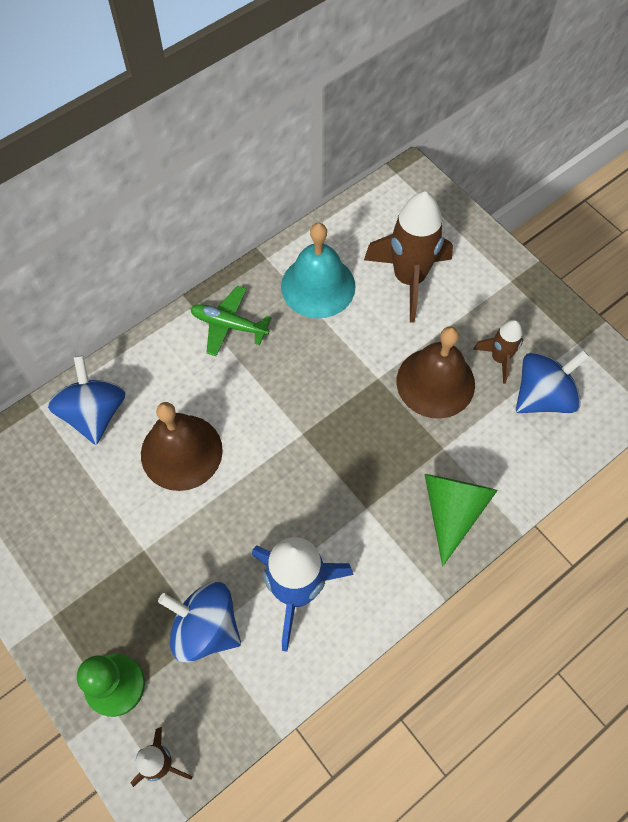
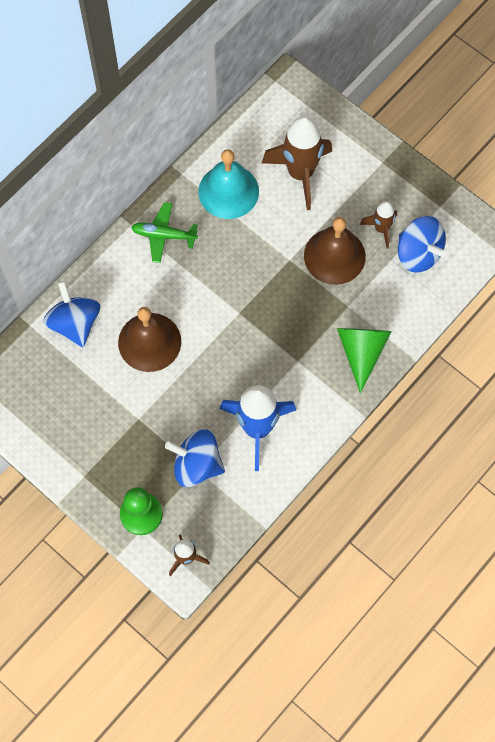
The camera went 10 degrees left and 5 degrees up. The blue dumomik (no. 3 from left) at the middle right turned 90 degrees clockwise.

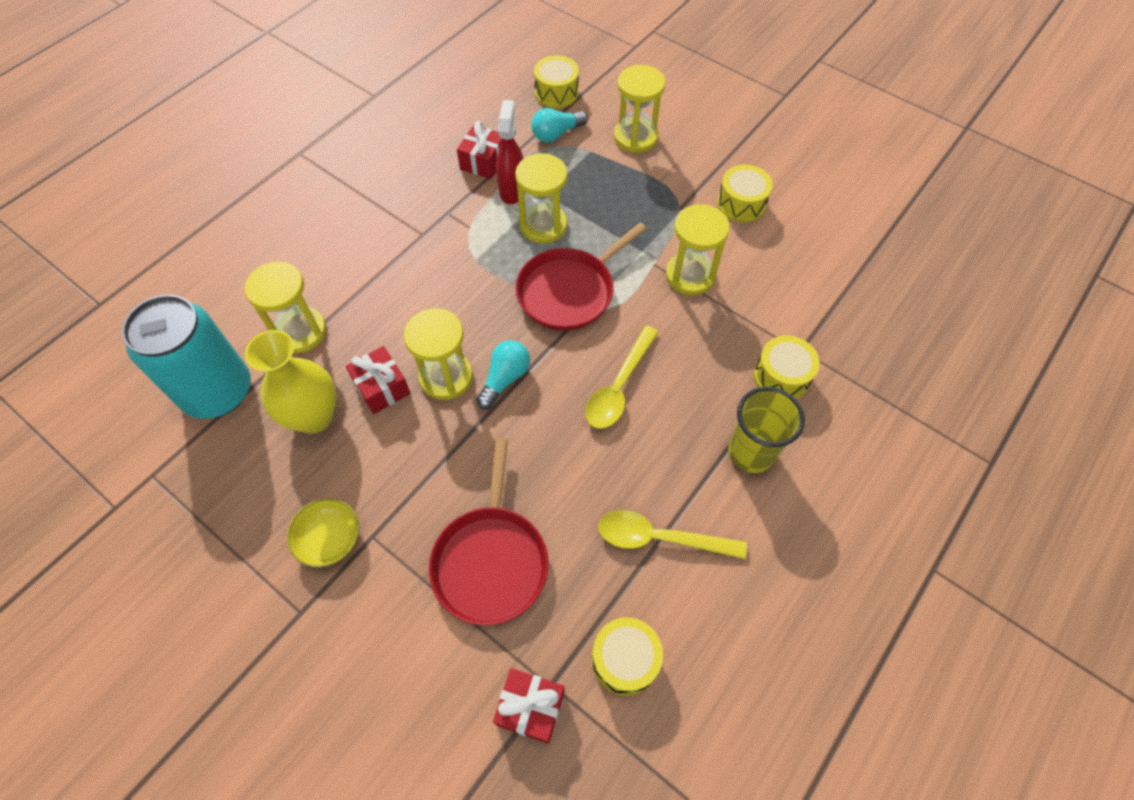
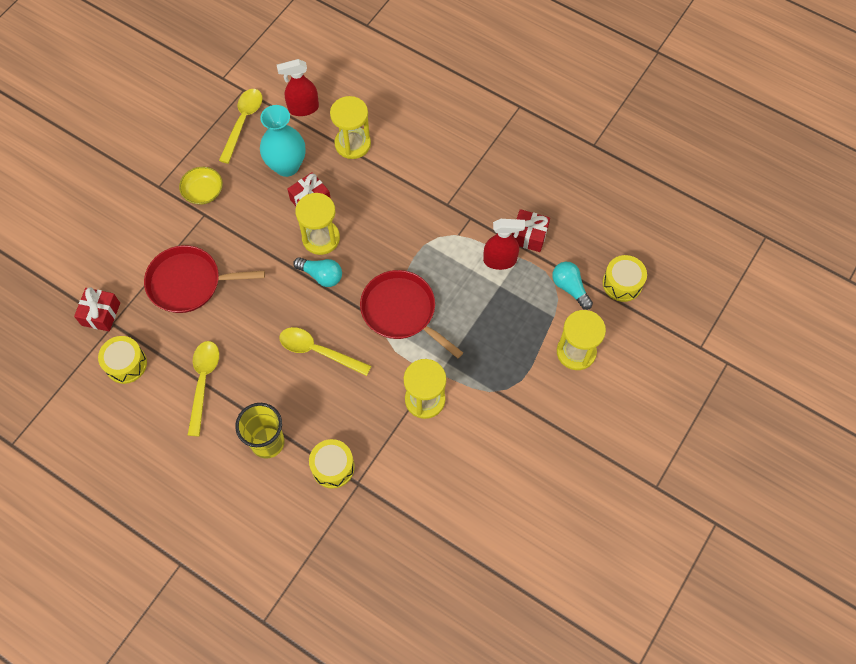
The camera went 85 degrees right and 5 degrees up. The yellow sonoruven (no. 3 from left) at the top centre disappeared. The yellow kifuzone (no. 3 from left) at the top centre disappeared. The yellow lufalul (no. 2 from left) at the top left appeared. The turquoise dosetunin at the middle left was replaced by the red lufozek (no. 1 from left) at the top centre. The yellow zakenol at the middle left became the turquoise zakenol at the top left.

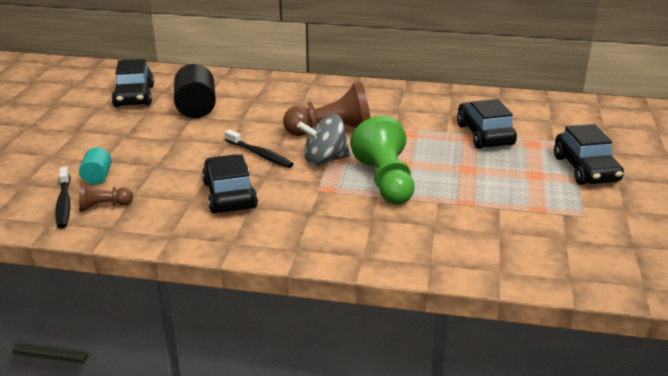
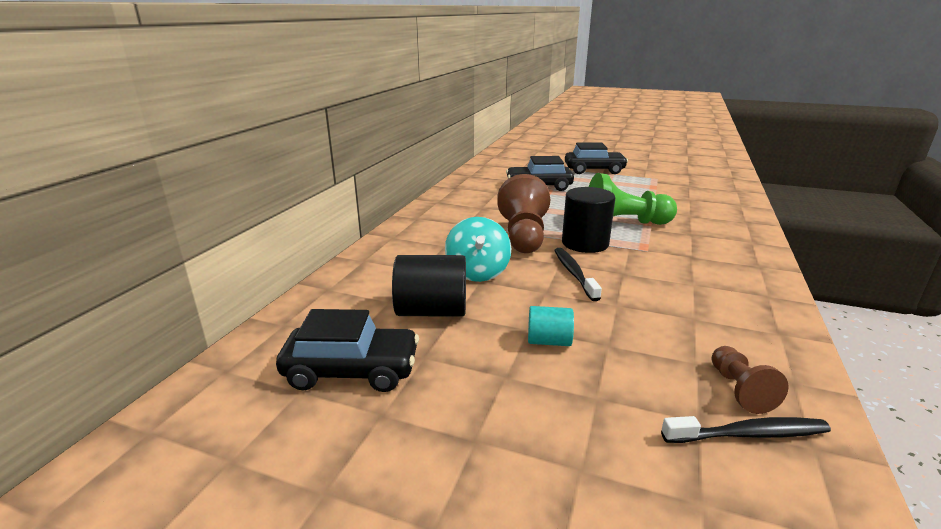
The camera went 80 degrees left and 5 degrees down. The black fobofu (no. 2 from left) at the centre disappeared. The turquoise dumomik at the centre appeared. The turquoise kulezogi moved from the middle left to the centre. The grey dumomik at the centre was replaced by the black kulezogi (no. 2 from left) at the centre. The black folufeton (no. 2 from left in the first image) at the centre turned 60 degrees counterclockwise.

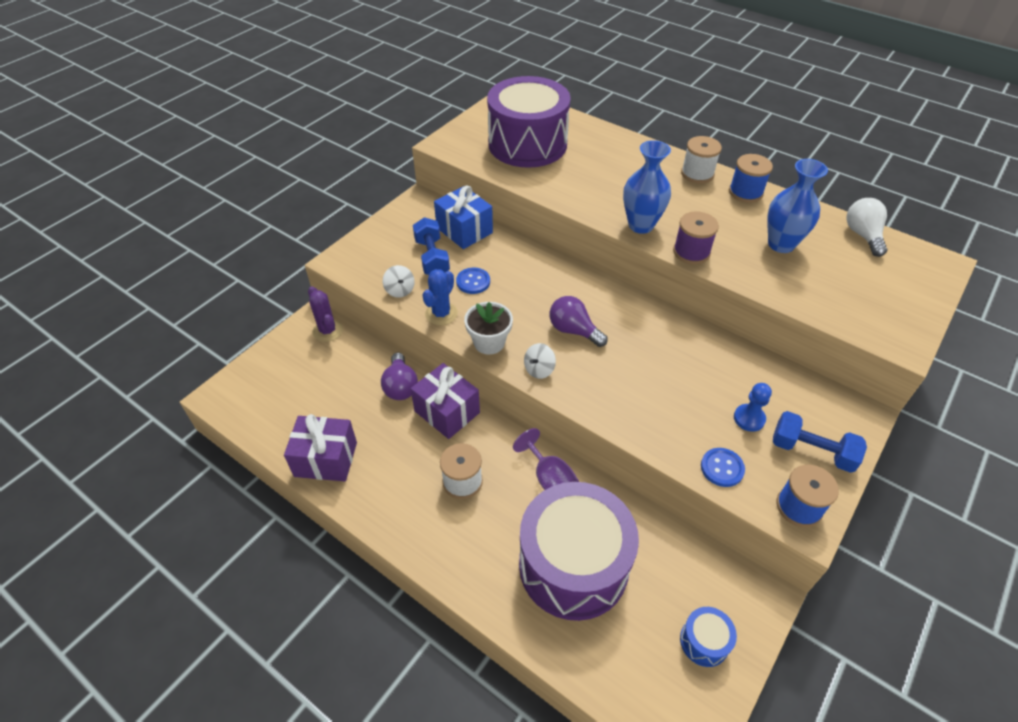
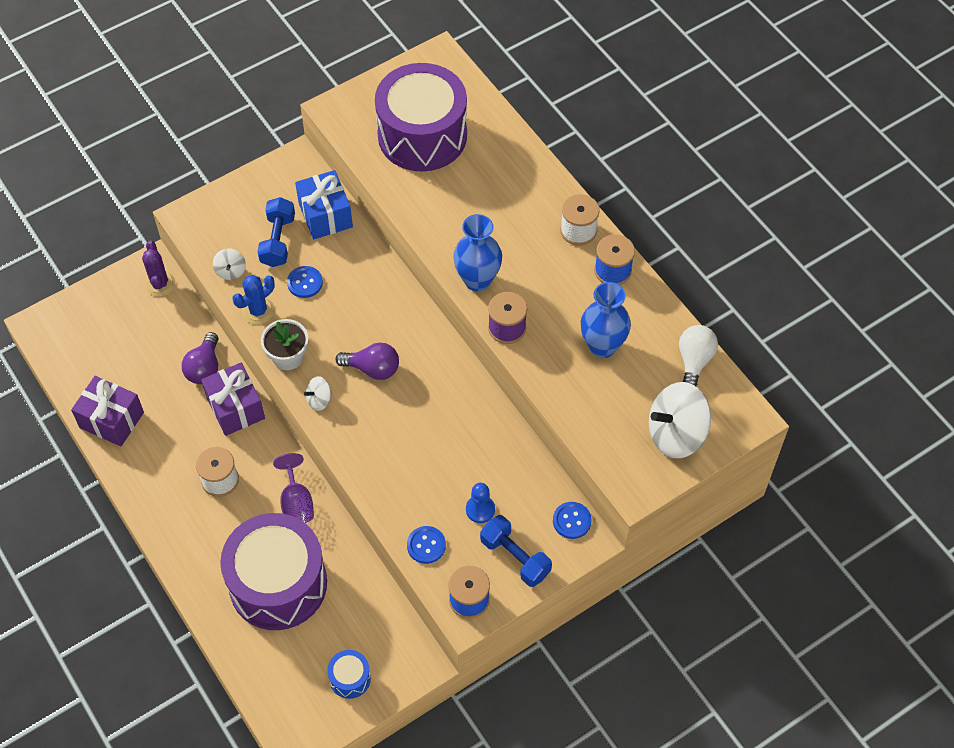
The camera went 20 degrees right and 10 degrees up. The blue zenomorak (no. 3 from left) at the bottom centre appeared. The white dumomik (no. 3 from left) at the middle right appeared. The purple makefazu (no. 2 from left) at the centre turned 135 degrees clockwise.

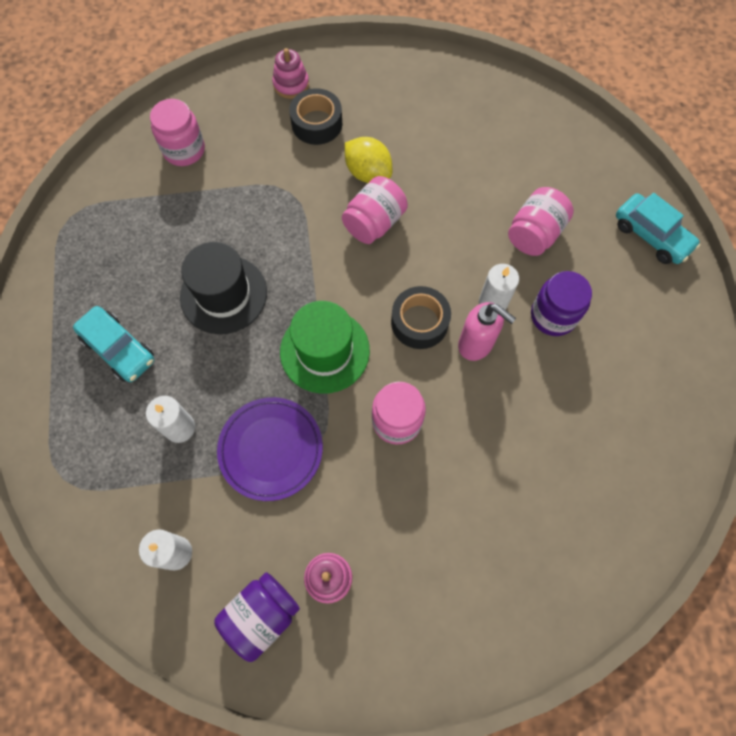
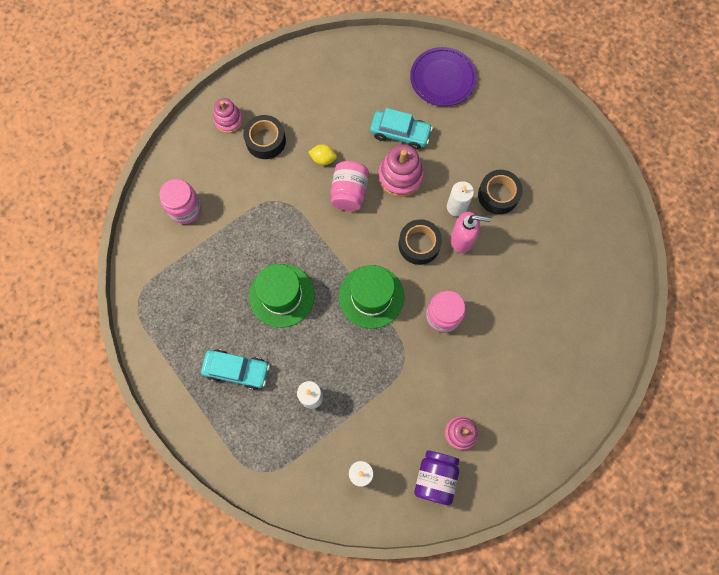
The camera went 30 degrees left and 5 degrees up. The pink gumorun (no. 4 from left) at the top right disappeared. The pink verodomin (no. 2 from left) at the top centre appeared. The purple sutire moved from the centre to the top centre. The turquoise fobofu (no. 2 from left) moved from the top right to the top centre. The purple gumorun (no. 2 from left) at the middle right was replaced by the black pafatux (no. 3 from left) at the middle right. The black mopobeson at the middle left became the green mopobeson (no. 1 from left) at the centre. The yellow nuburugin at the top centre changed to 0.64 times the size.

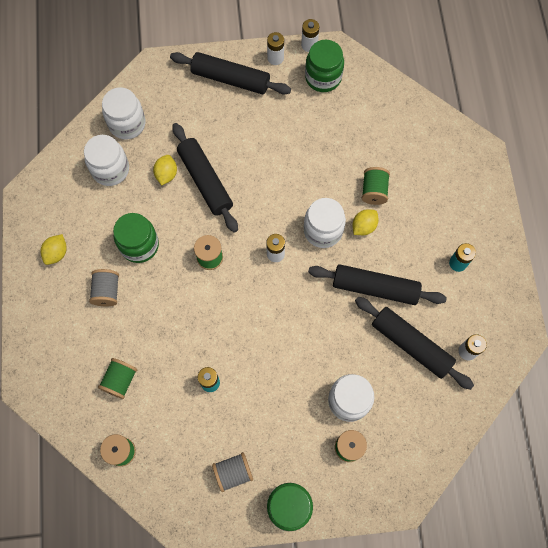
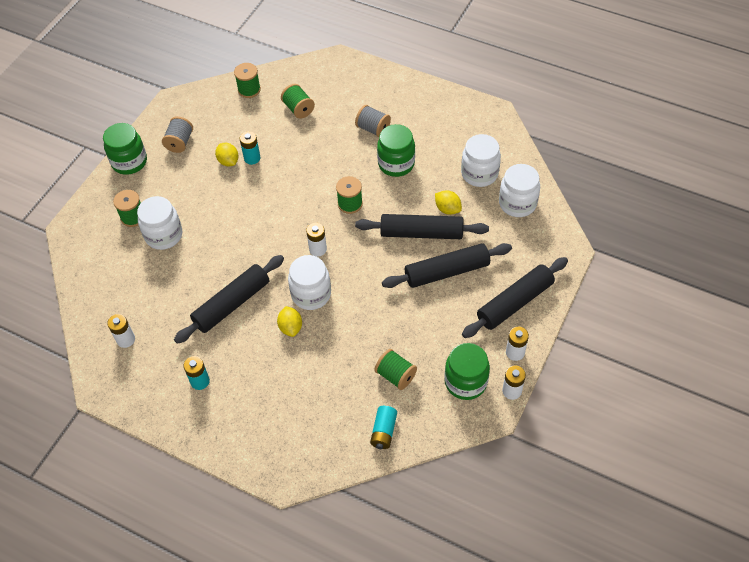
The camera went 125 degrees right and 15 degrees down. The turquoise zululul (no. 3 from left) at the bottom centre appeared. The yellow nuburugin (no. 1 from left) moved from the middle left to the top left. The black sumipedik (no. 4 from left in the first image) moved from the middle right to the centre. The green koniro (no. 5 from left) moved from the middle right to the centre.

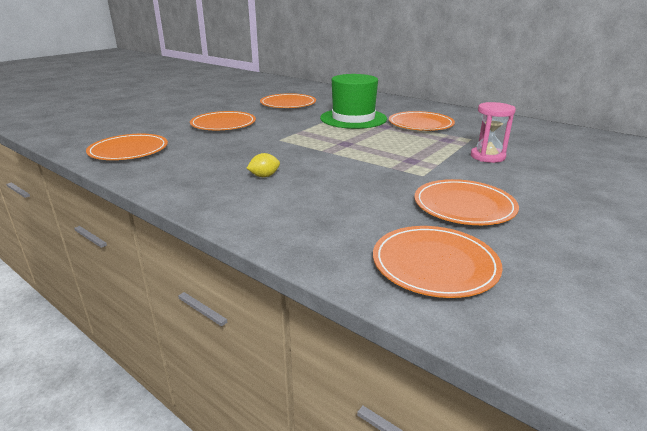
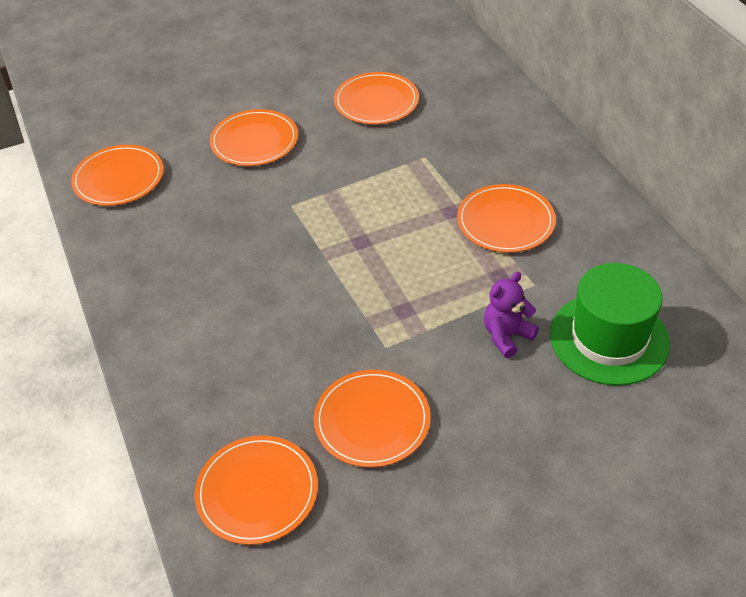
The camera went 30 degrees right and 20 degrees up. The yellow nuburugin at the centre disappeared. The green mopobeson moved from the top centre to the middle right. The pink sonoruven at the top right was replaced by the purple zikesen at the middle right.

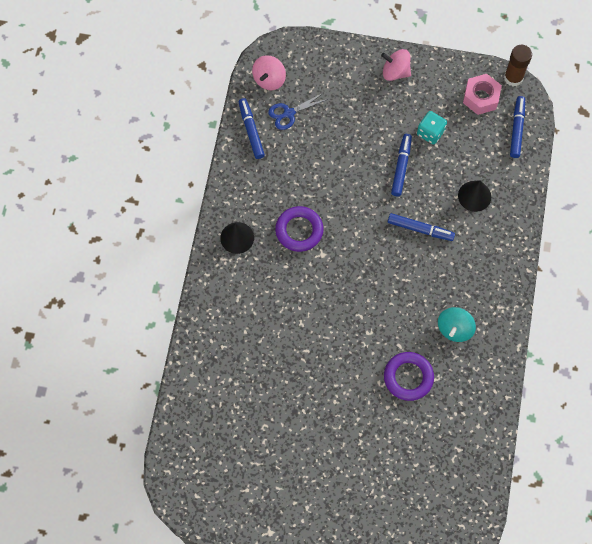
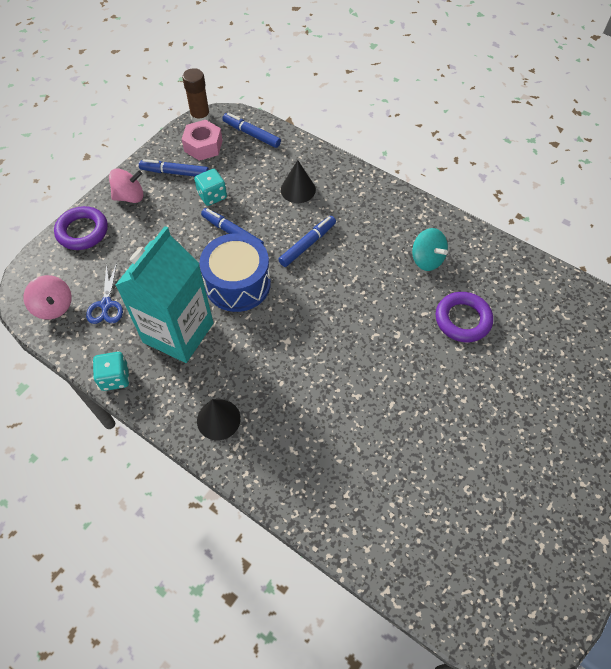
The camera went 65 degrees left and 10 degrees down. The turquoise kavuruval (no. 1 from left) at the middle left appeared. The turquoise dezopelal at the middle left appeared. The blue kifuzone at the centre appeared. The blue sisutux (no. 1 from left) moved from the top centre to the top left. The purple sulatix (no. 1 from left) moved from the centre to the middle left. The pink dumomik (no. 2 from left) at the top right turned 150 degrees counterclockwise.

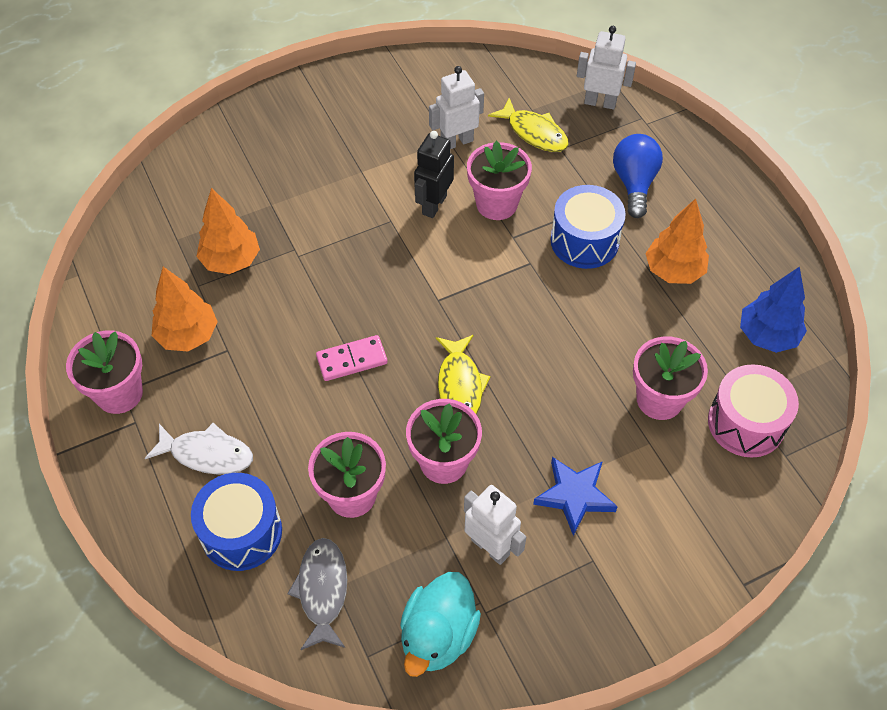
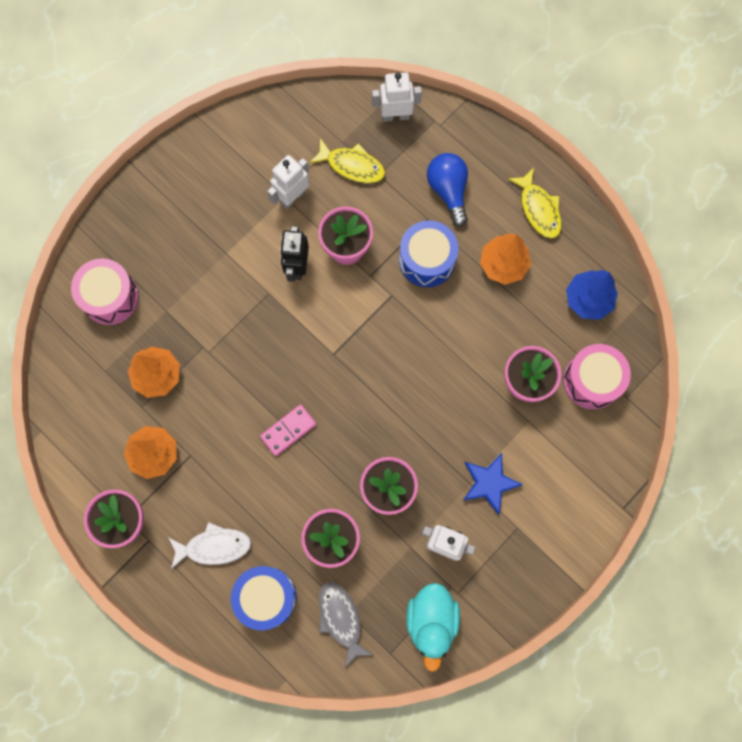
The camera went 20 degrees left and 20 degrees up. The pink kifuzone (no. 1 from left) at the middle left appeared. The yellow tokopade (no. 1 from left in the first image) moved from the centre to the top right.

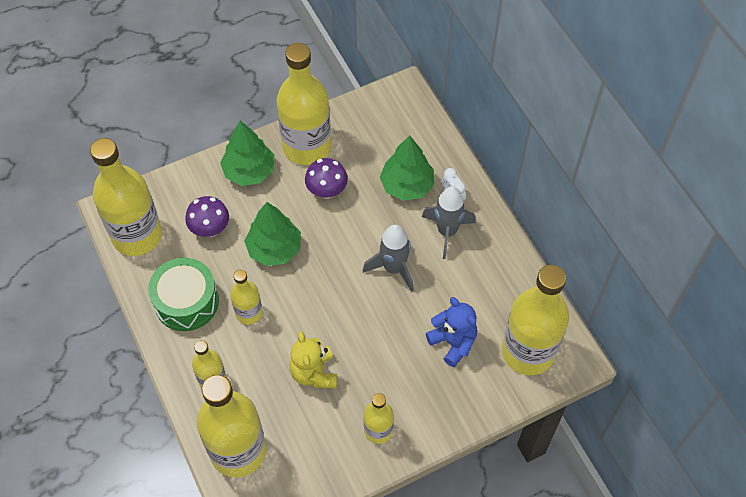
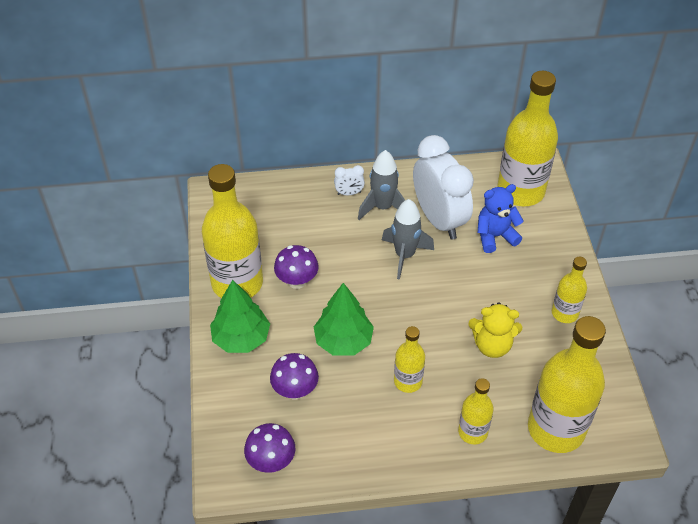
The camera went 70 degrees left and 10 degrees down. The green kifuzone at the middle left disappeared. The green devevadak (no. 3 from left) at the centre disappeared. The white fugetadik (no. 2 from left) at the centre appeared. The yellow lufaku (no. 1 from left) at the middle left was replaced by the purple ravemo (no. 1 from left) at the bottom centre.

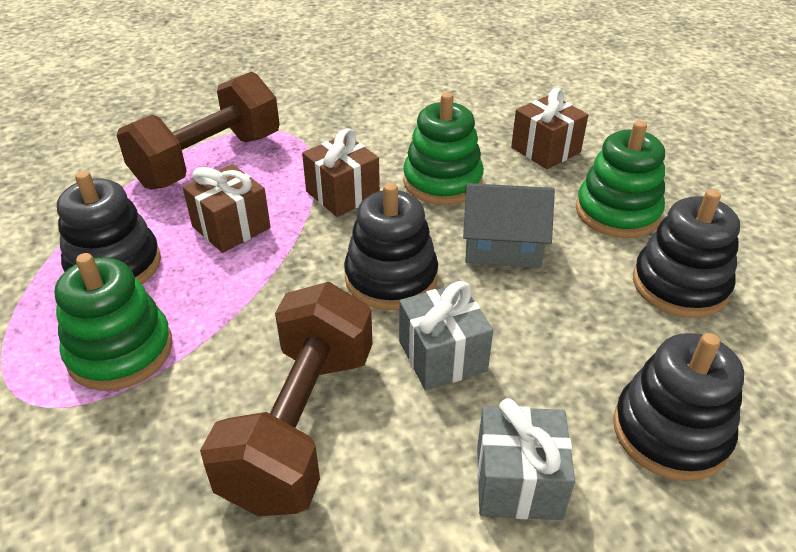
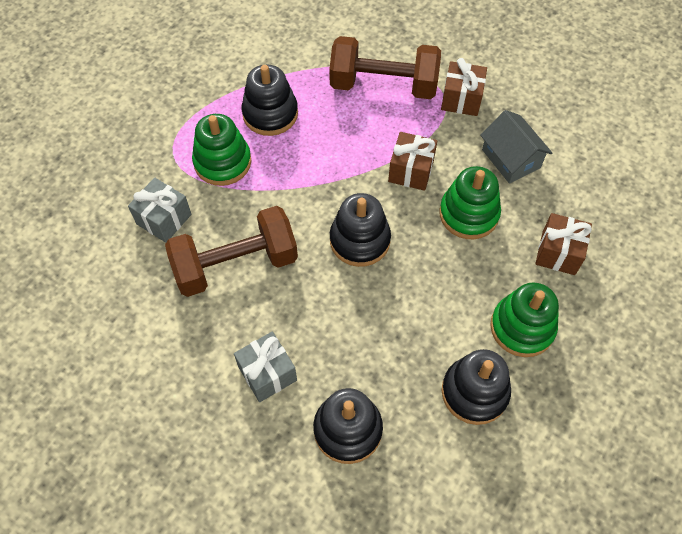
The camera went 55 degrees right and 20 degrees up. The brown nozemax (no. 1 from left in the first image) moved from the middle left to the top right. The grey nozemax (no. 1 from left) moved from the centre to the middle left. The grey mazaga moved from the centre to the top right.

